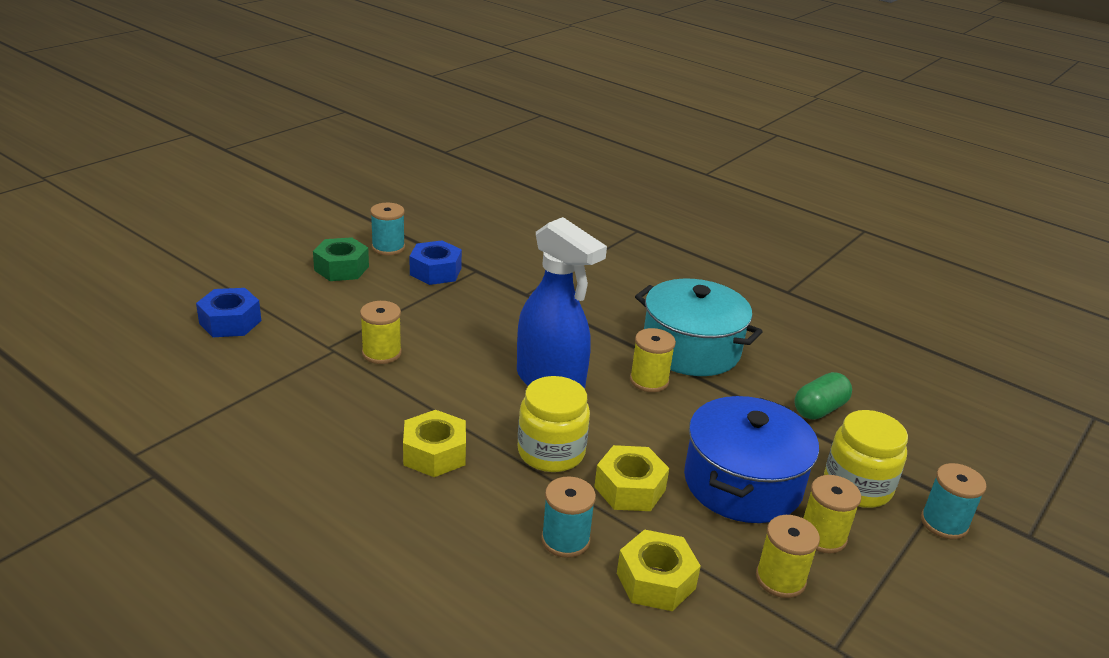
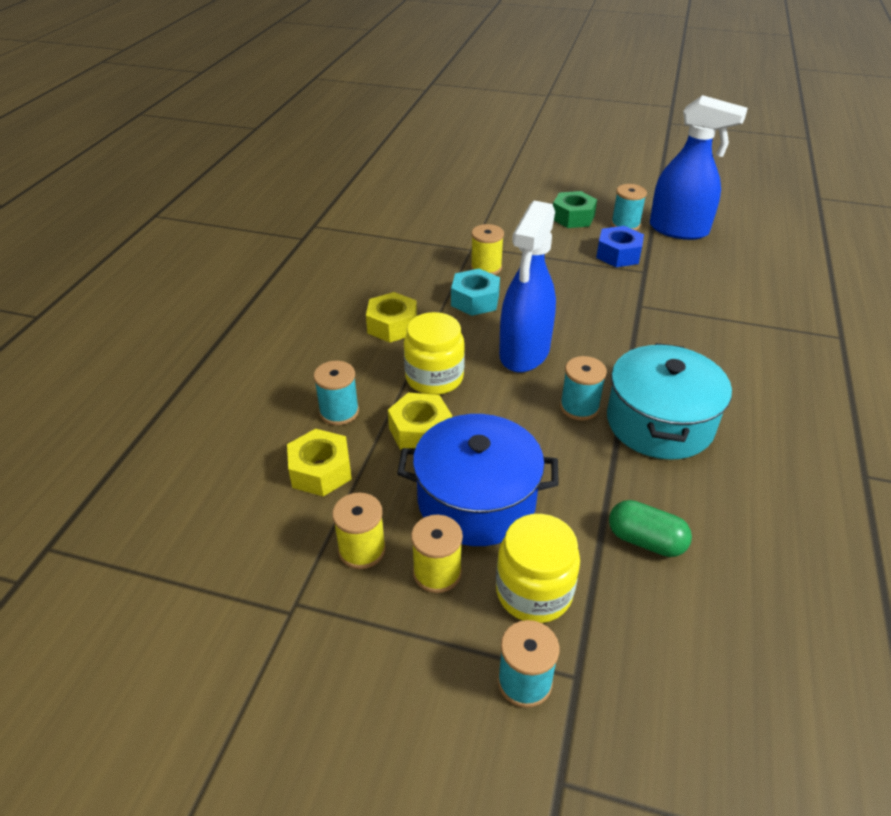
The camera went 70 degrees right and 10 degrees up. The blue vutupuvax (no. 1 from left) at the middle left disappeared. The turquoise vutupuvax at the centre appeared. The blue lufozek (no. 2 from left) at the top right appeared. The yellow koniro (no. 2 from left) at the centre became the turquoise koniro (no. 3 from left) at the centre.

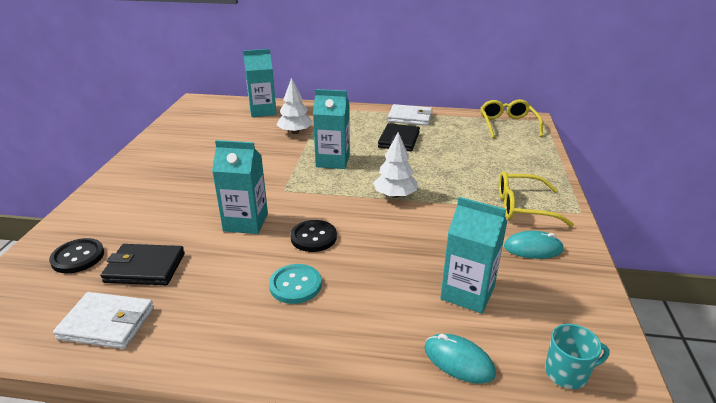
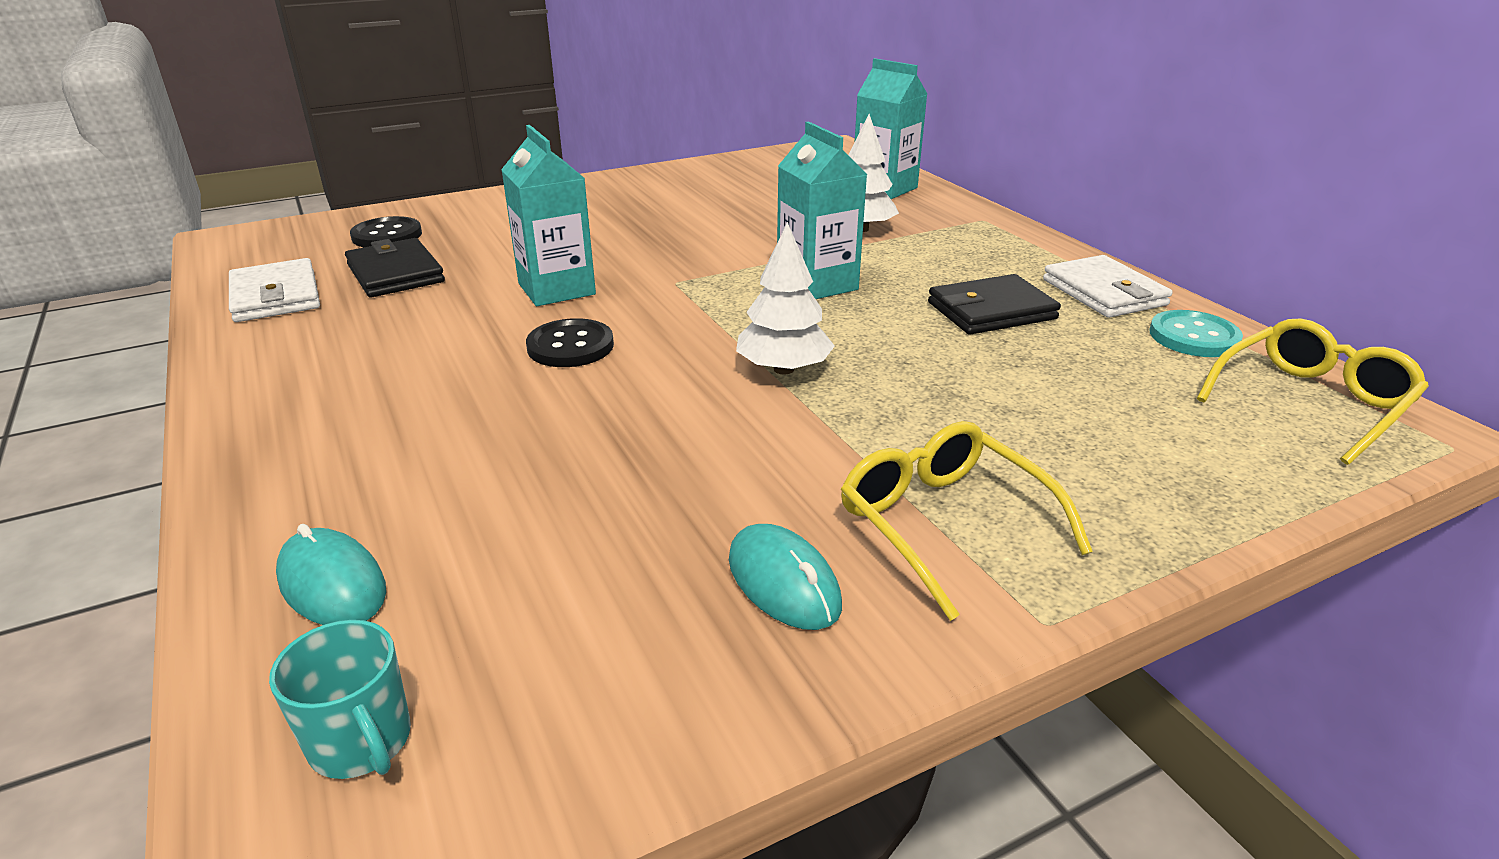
The camera went 55 degrees right and 0 degrees up. The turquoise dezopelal (no. 4 from left) at the centre disappeared. The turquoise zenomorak moved from the bottom centre to the middle right. The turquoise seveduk (no. 1 from left) at the bottom centre turned 45 degrees counterclockwise.

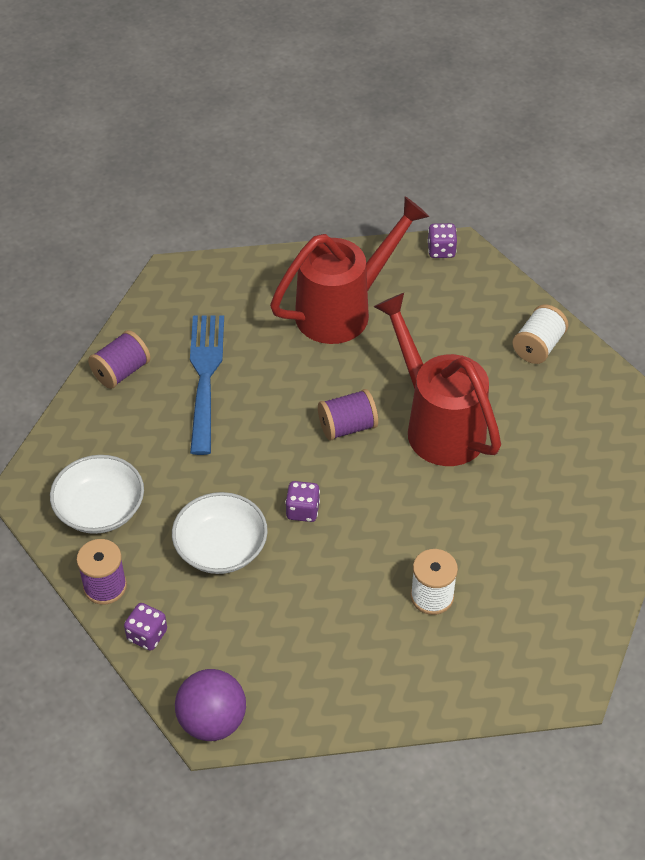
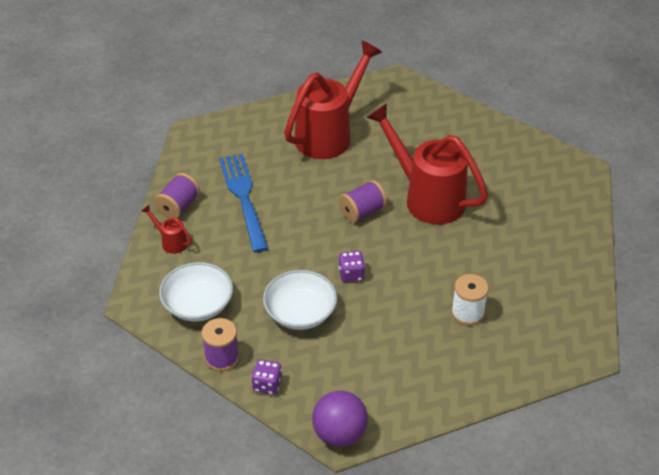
The camera went 15 degrees left and 5 degrees down. The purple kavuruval (no. 3 from left) at the top right disappeared. The white koniro (no. 2 from left) at the middle right disappeared. The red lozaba (no. 1 from left) at the middle left appeared.

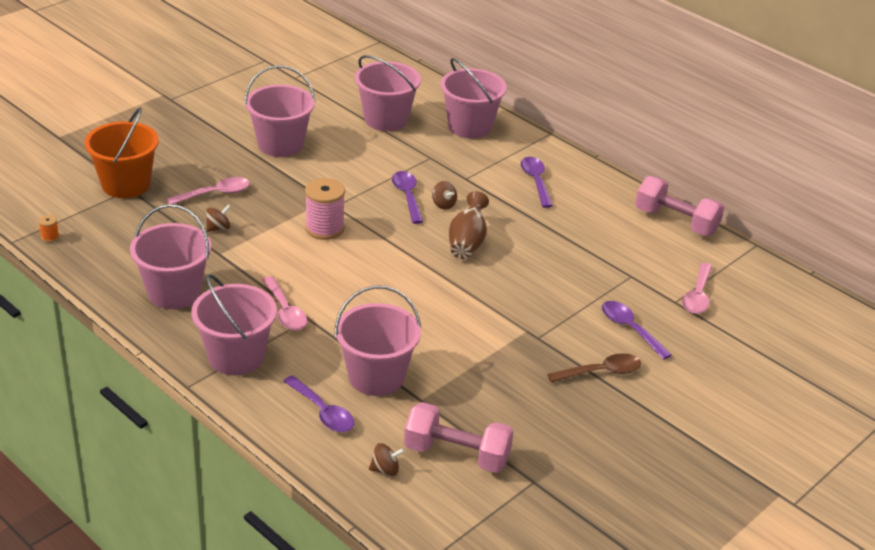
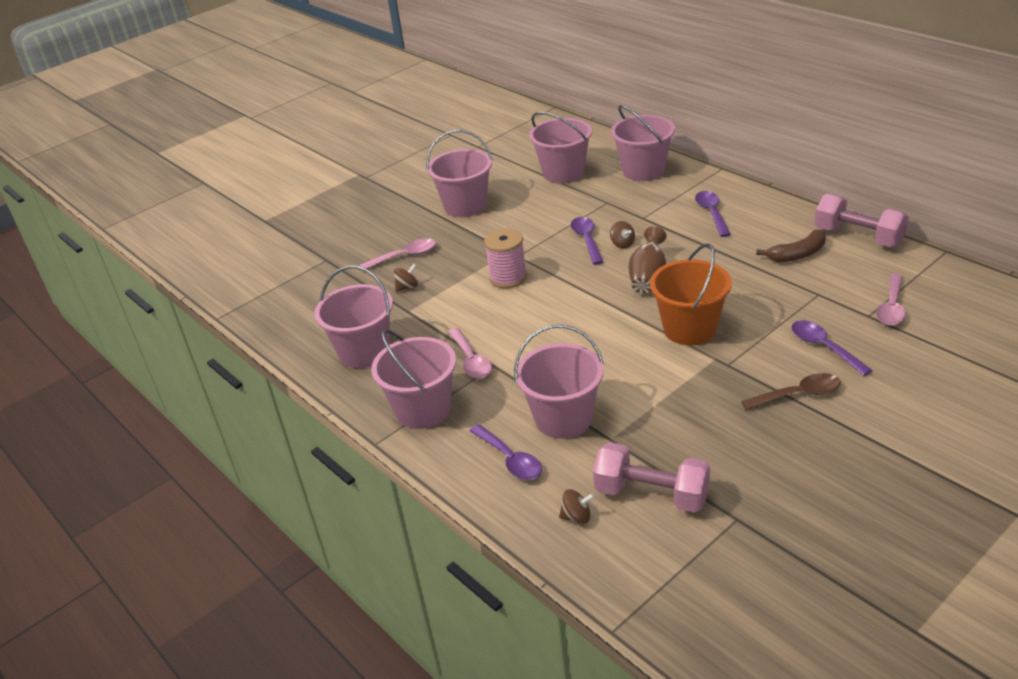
The camera went 10 degrees right and 0 degrees up. The orange koniro at the middle left disappeared. The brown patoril at the middle right appeared. The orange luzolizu moved from the top left to the middle right.

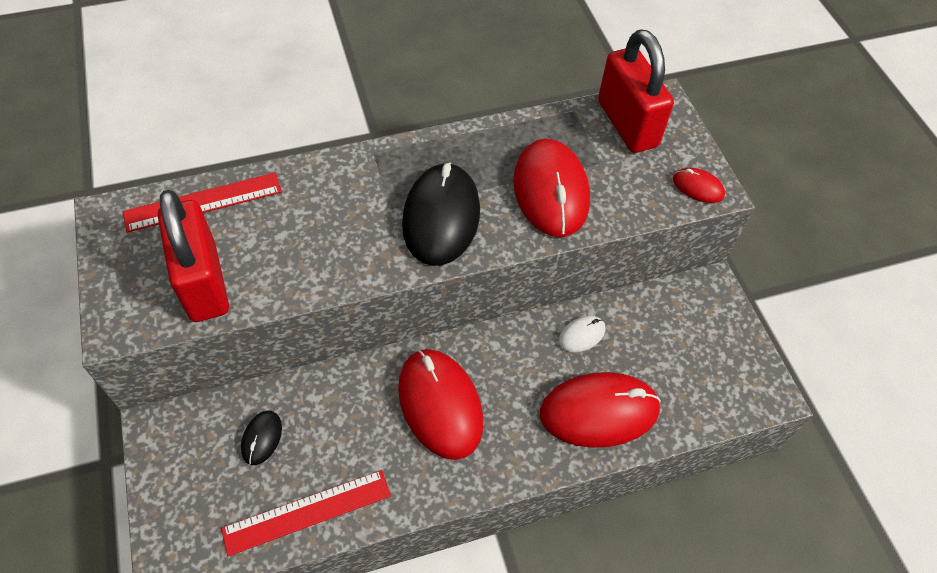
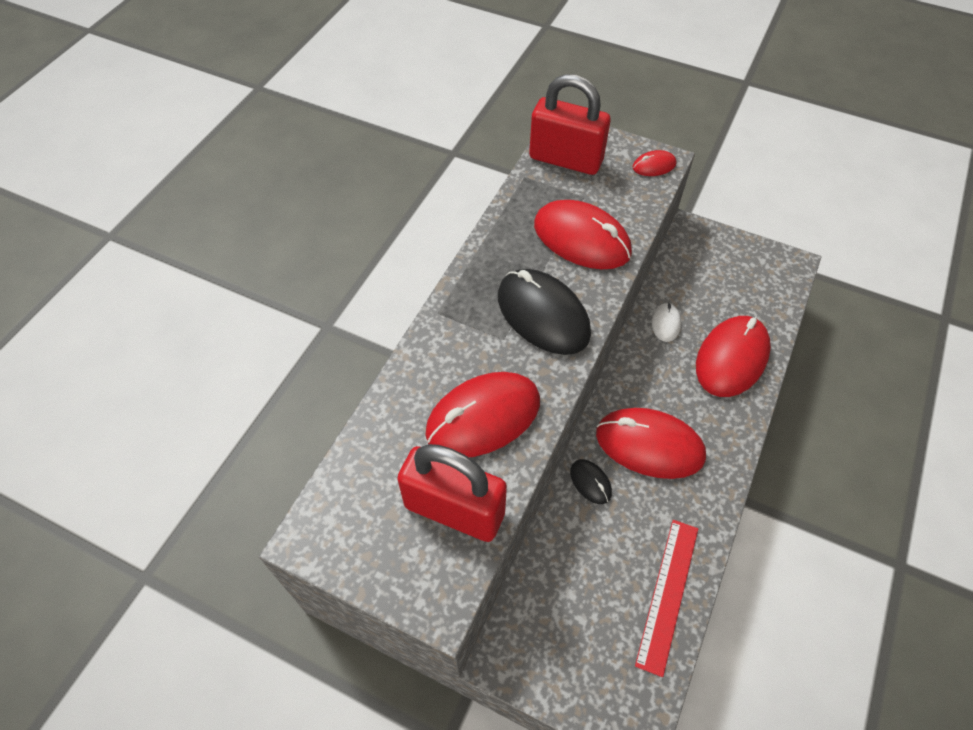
The camera went 45 degrees left and 0 degrees up. The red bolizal (no. 1 from left) at the middle left disappeared. The red seveduk (no. 1 from left) at the centre appeared. The black seveduk (no. 1 from left in the first image) moved from the bottom left to the centre.

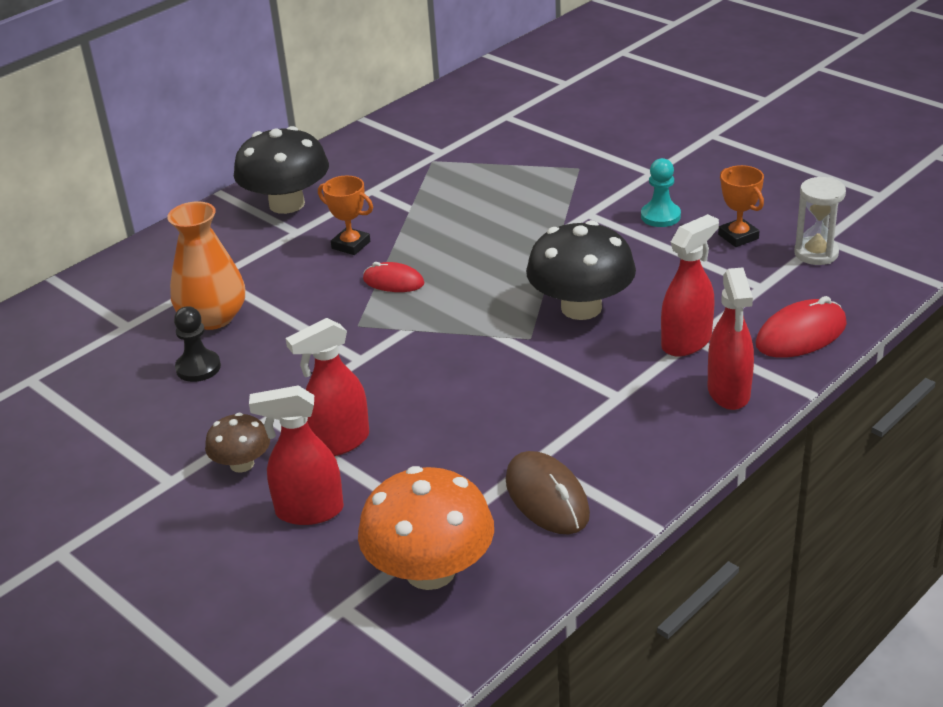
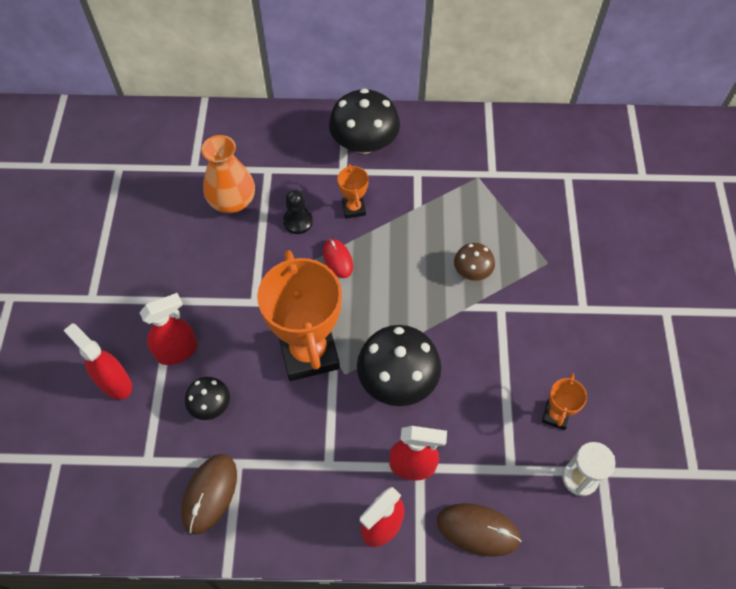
The camera went 45 degrees right and 25 degrees up. The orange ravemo at the bottom centre disappeared. The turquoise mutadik at the top right disappeared. The black ravemo (no. 1 from left) at the bottom left appeared. The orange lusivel (no. 1 from left) at the centre appeared. The black mutadik moved from the middle left to the centre. The brown ravemo moved from the middle left to the centre. The red seveduk (no. 2 from left) at the middle right became the brown seveduk (no. 2 from left) at the bottom centre. The red lufozek (no. 2 from left) at the centre turned 135 degrees clockwise.

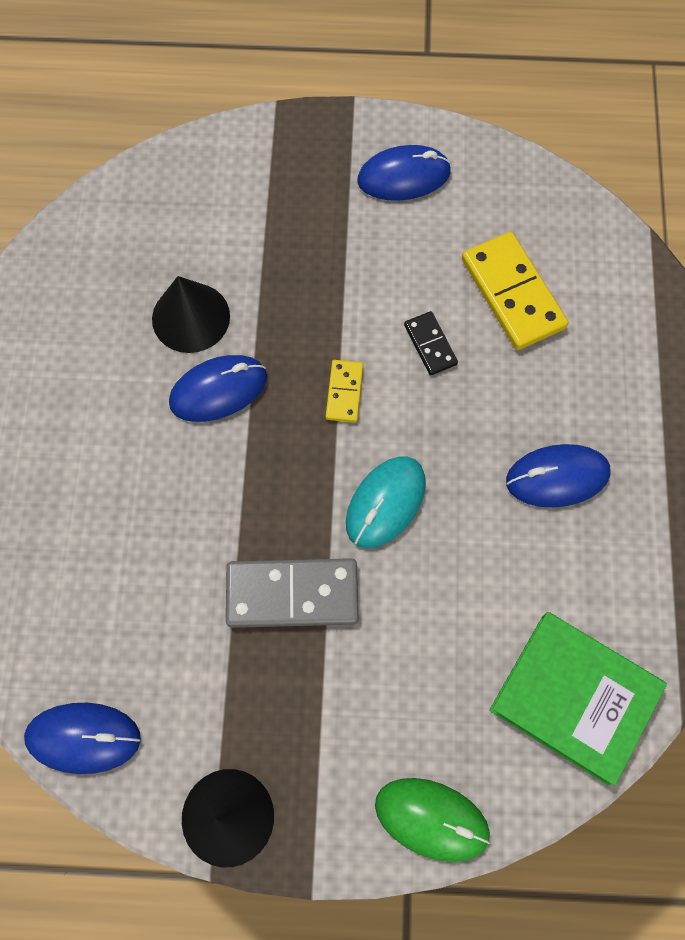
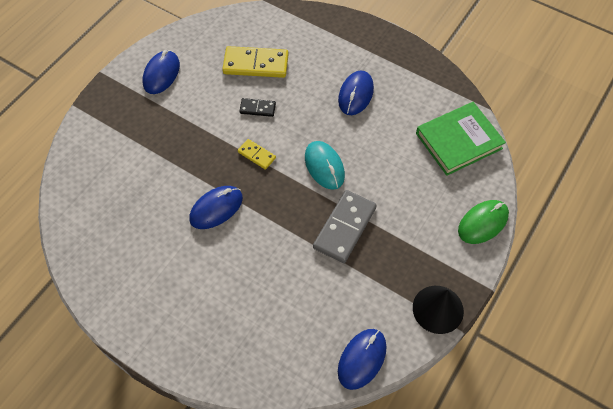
The camera went 60 degrees left and 10 degrees down. The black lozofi (no. 1 from left) at the middle left disappeared. The blue seveduk (no. 2 from left) at the middle left turned 45 degrees clockwise.

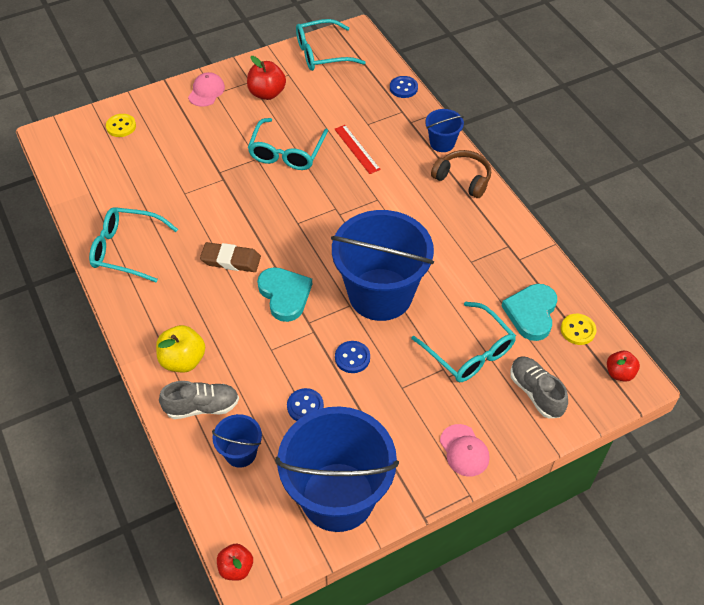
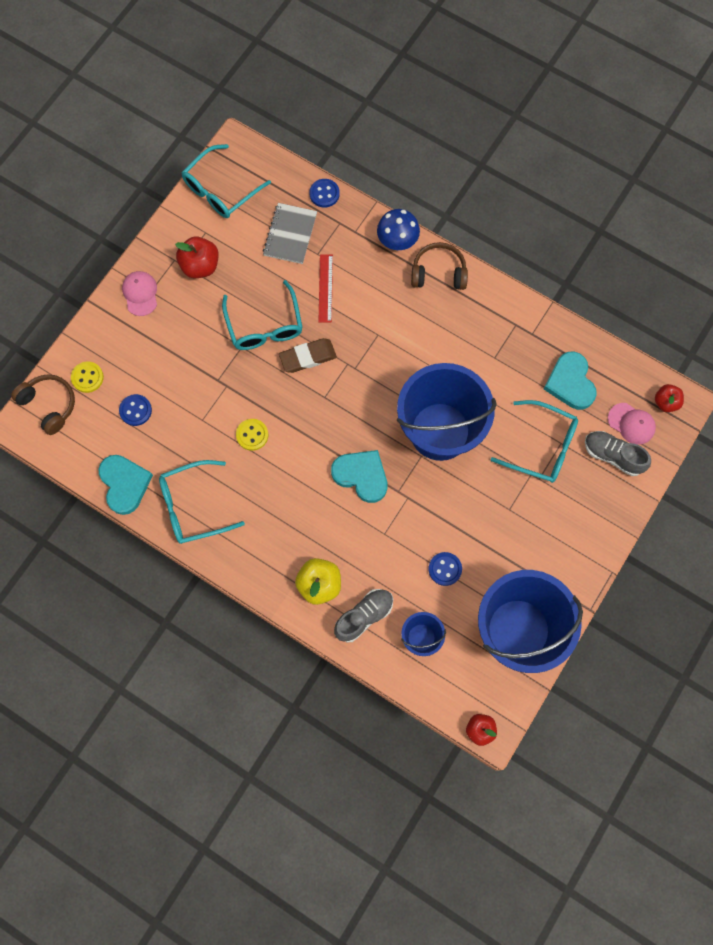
The camera went 30 degrees left and 20 degrees up. The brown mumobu (no. 1 from left) at the middle left appeared. The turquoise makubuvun (no. 1 from left) at the middle left appeared. The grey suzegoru at the top centre appeared. The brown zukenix moved from the middle left to the centre. The blue zenomorak (no. 2 from left in the first image) moved from the centre to the middle left. The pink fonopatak (no. 2 from left) moved from the bottom centre to the middle right. The yellow zenomorak (no. 2 from left) moved from the middle right to the centre. The blue luzolizu (no. 4 from left) at the top centre was replaced by the blue ravemo at the top centre. The red bolizal at the top centre turned 60 degrees clockwise.

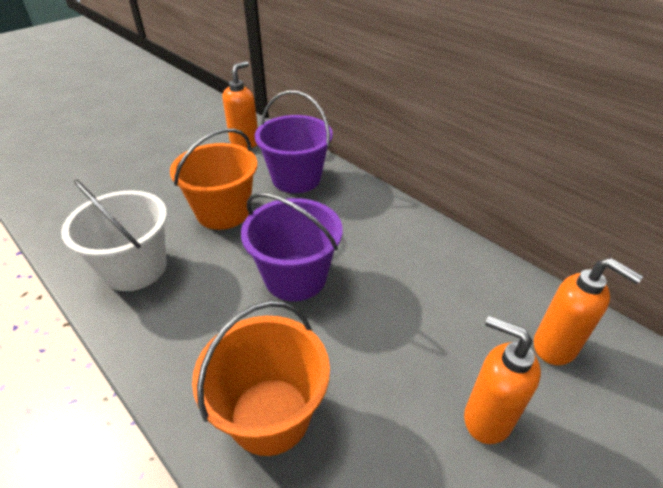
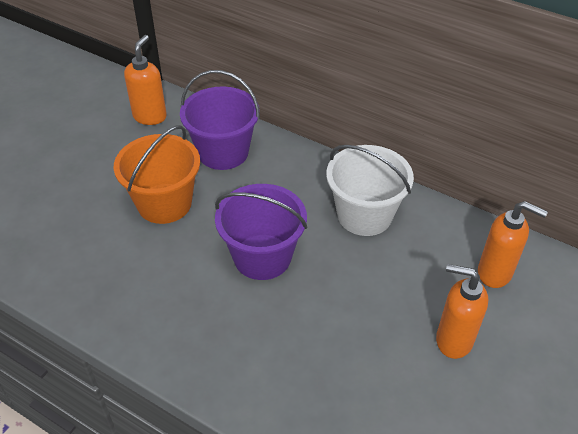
The camera went 15 degrees left and 5 degrees up. The orange luzolizu (no. 2 from left) at the bottom centre disappeared. The white luzolizu moved from the middle left to the centre.

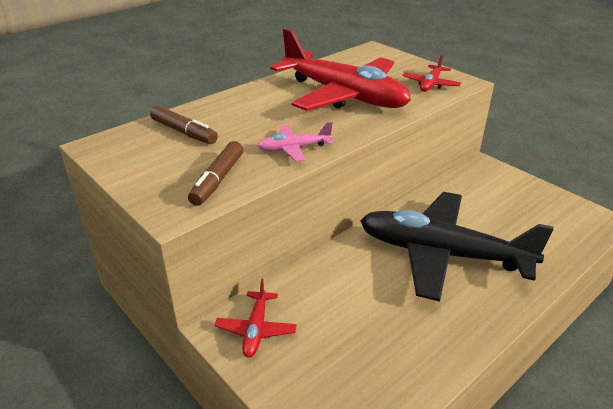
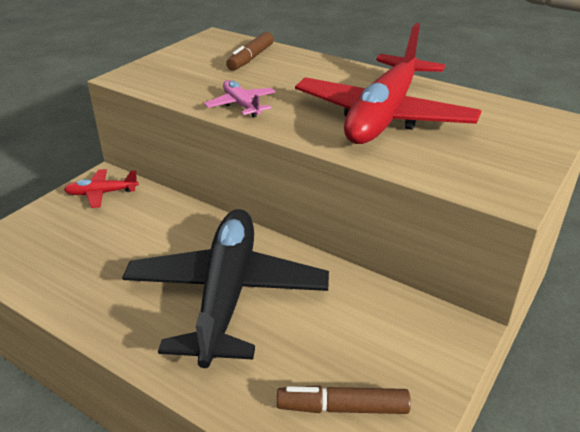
The camera went 75 degrees right and 0 degrees up. The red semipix (no. 3 from left) at the top right disappeared. The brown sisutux (no. 2 from left) moved from the centre to the bottom centre.

